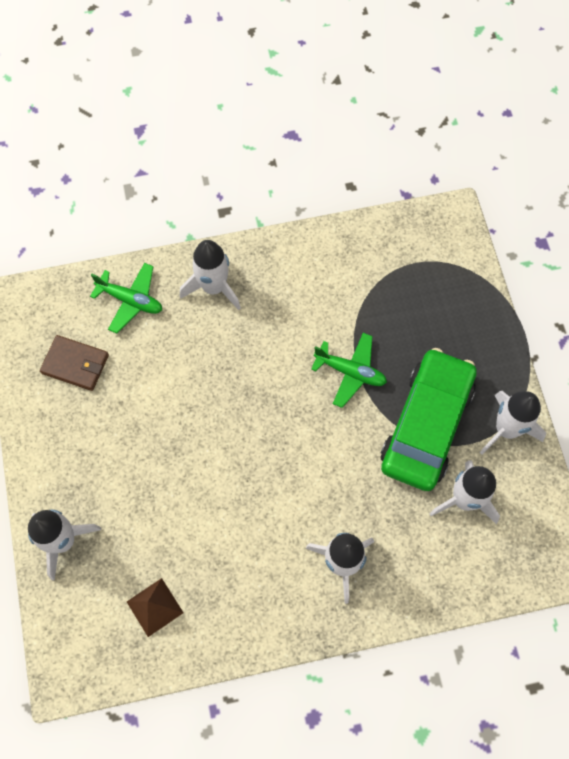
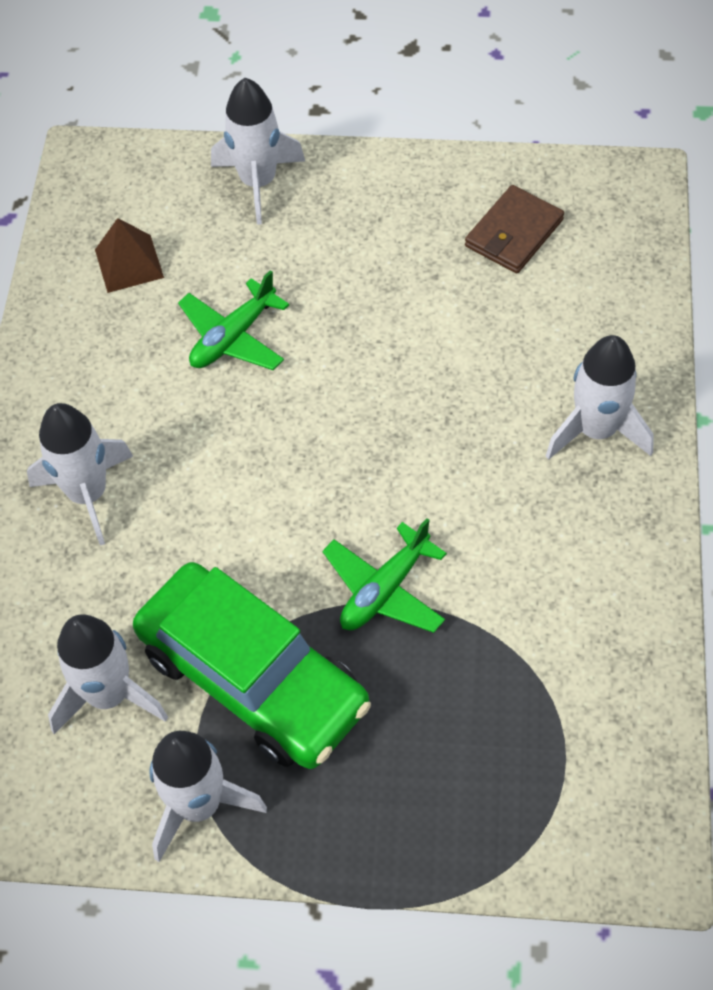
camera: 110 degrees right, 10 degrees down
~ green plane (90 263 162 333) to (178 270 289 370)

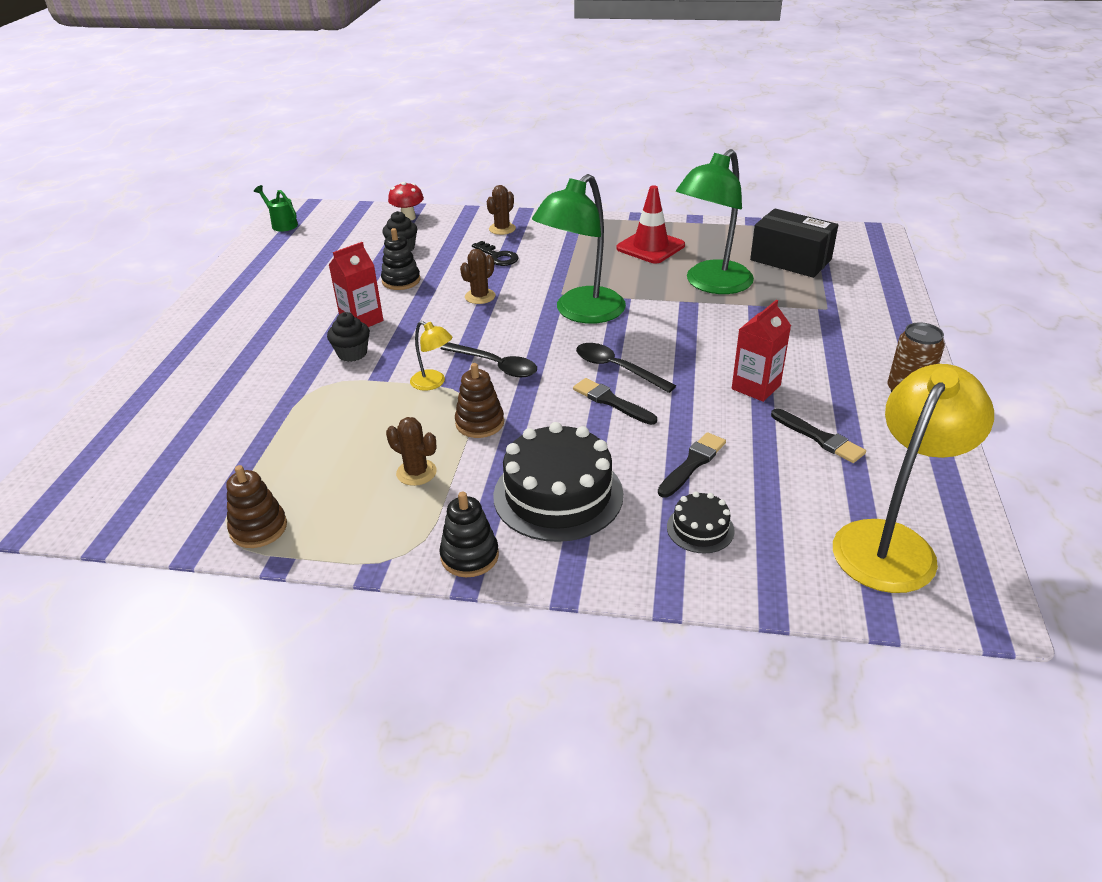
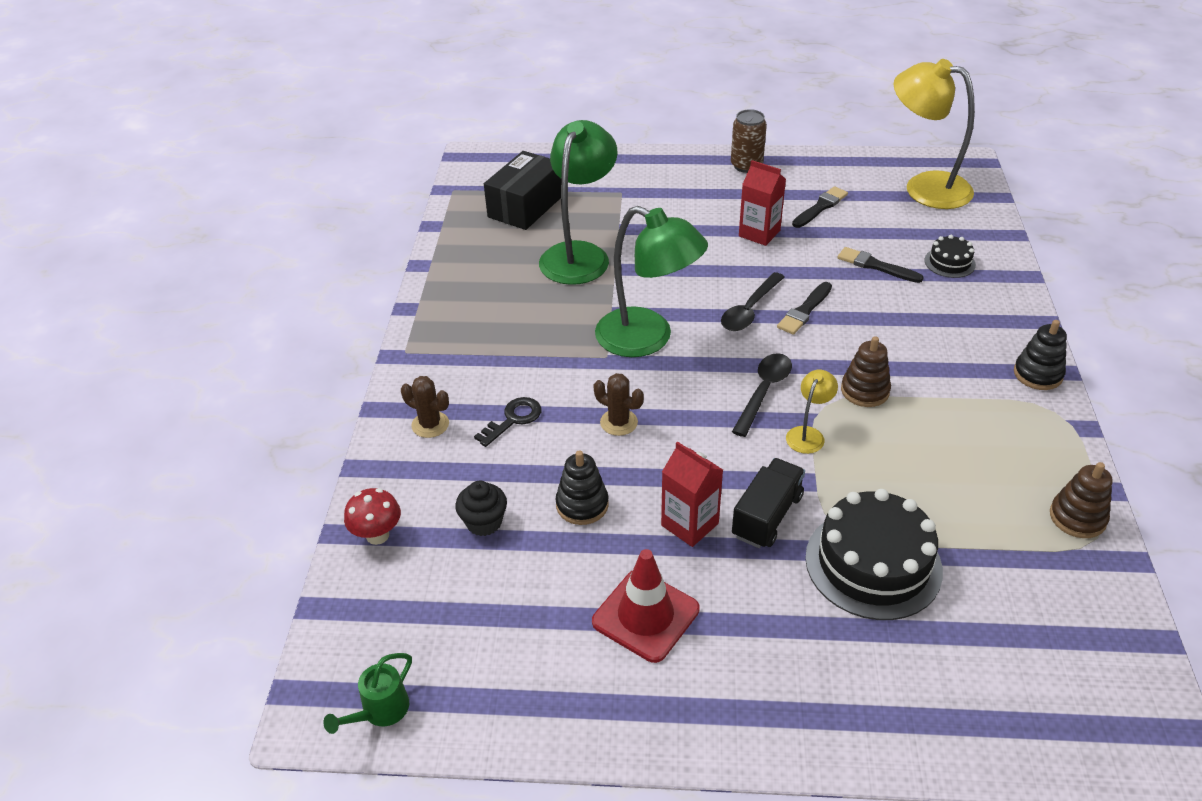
camera: 95 degrees left, 5 degrees up
~ green lamp (676 149 754 294) = (539 120 618 285) 105 degrees counterclockwise
~ red traffic cone (616 185 685 263) to (592 549 700 663)
~ black cupcake (327 312 370 362) to black truck (732 458 805 548)
- brown cactus (386 417 437 486)
~ black cake (493 422 623 542) to (805 489 943 620)

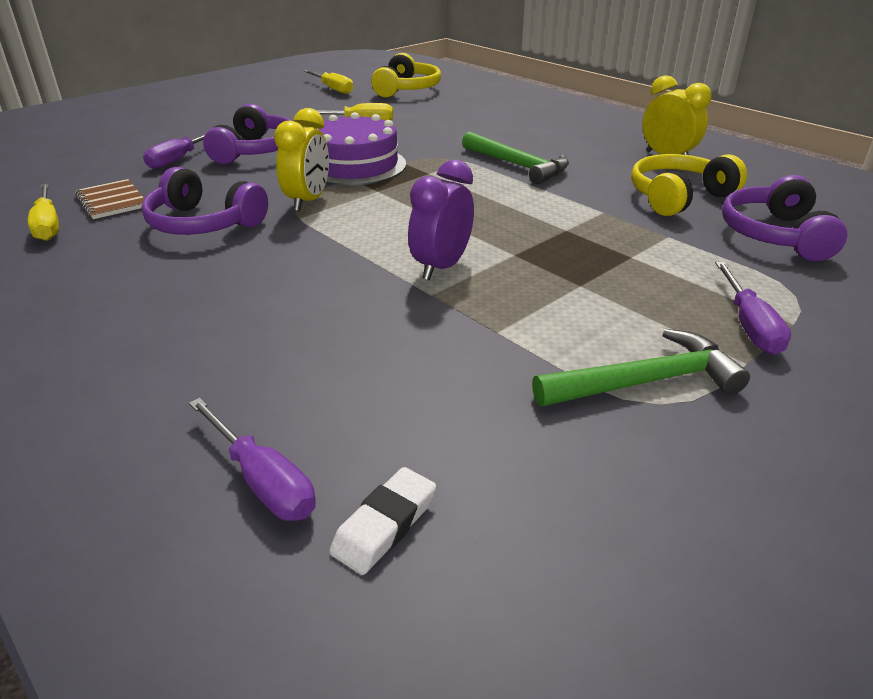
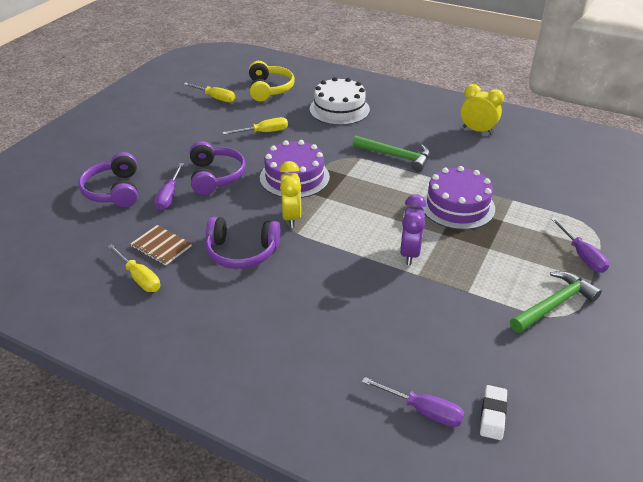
camera: 20 degrees left, 5 degrees up
- yellow headphones (631 154 747 216)
~ purple headphones (722 175 847 261) to (78 152 138 207)
+ white cake (309 77 370 125)
+ purple cake (421 166 495 230)

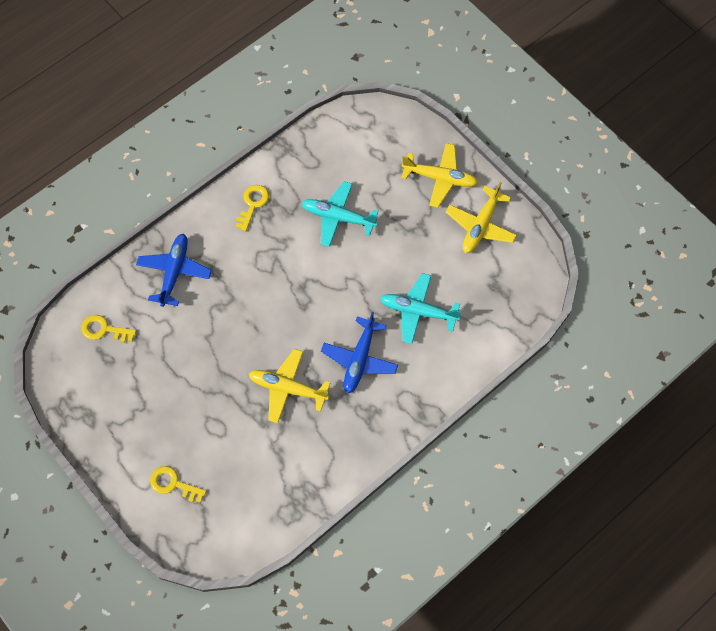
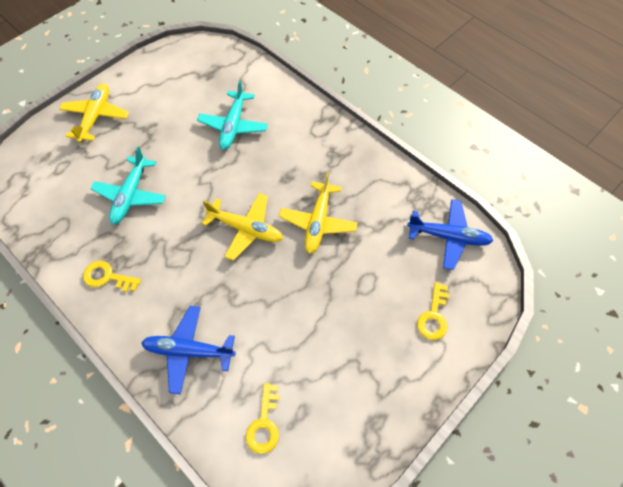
camera: 95 degrees left, 5 degrees down
~ yellow plane (446 182 517 253) to (202 193 283 261)
~ blue plane (321 312 398 394) to (407 199 493 270)

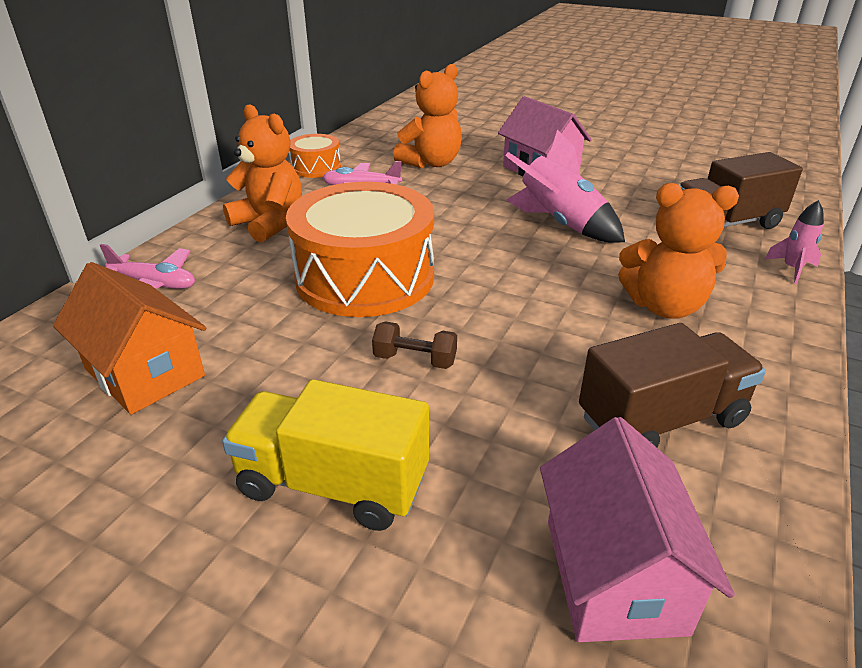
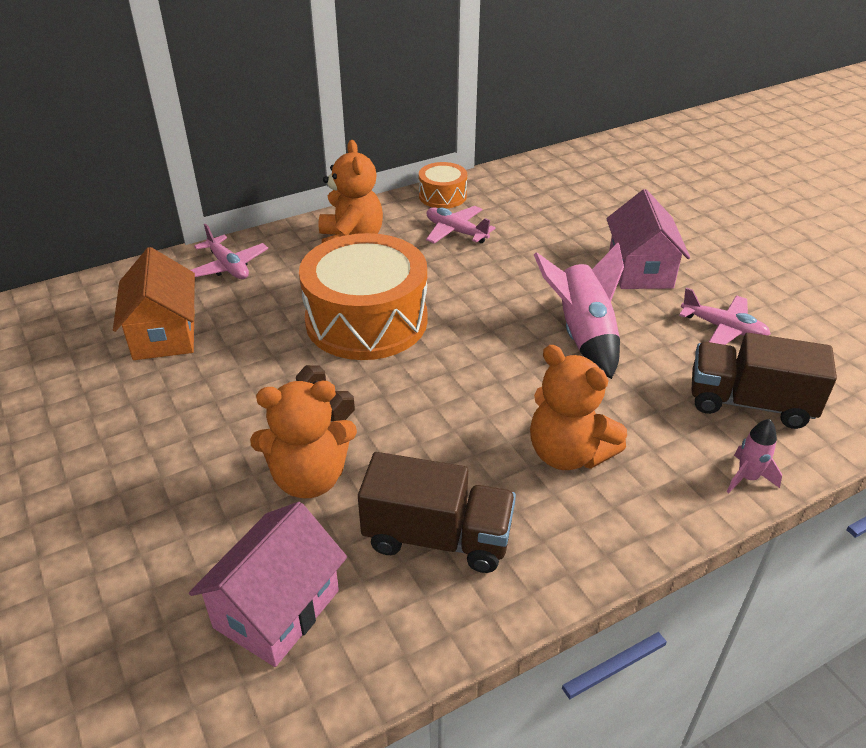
camera: 35 degrees right, 5 degrees up
~ orange teddy bear (393 64 462 168) to (250 381 357 498)
- yellow truck (222 379 429 531)
+ pink plane (679 288 771 345)

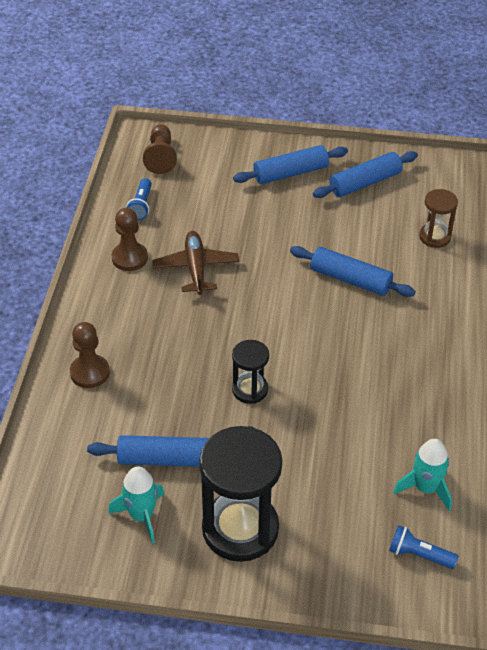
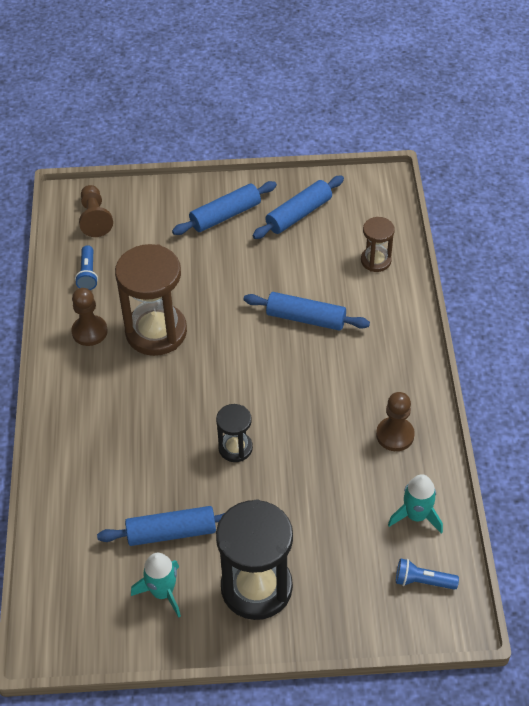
camera: 10 degrees left, 5 degrees up
~ brown plane (152 231 239 295) to brown hourglass (115 244 187 356)
~ brown pawn (70 322 110 388) to (376 392 415 451)

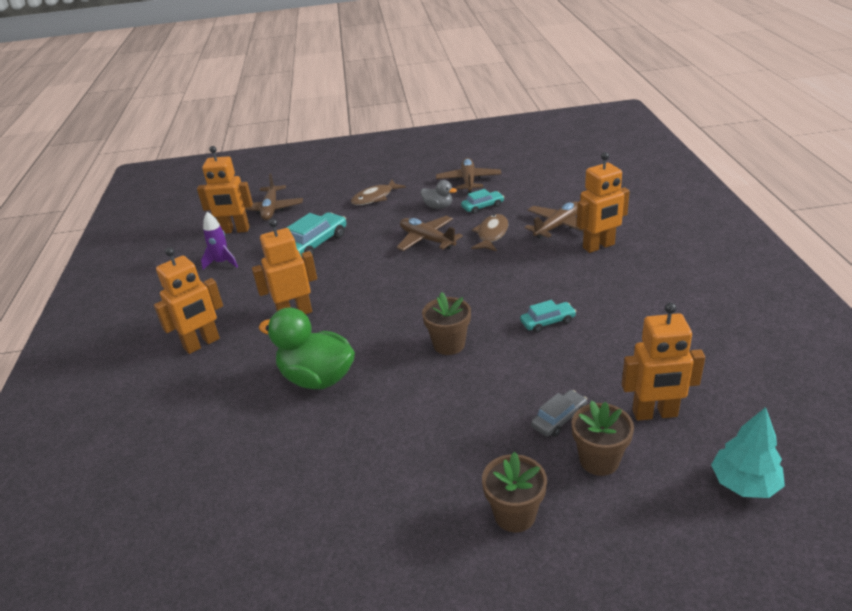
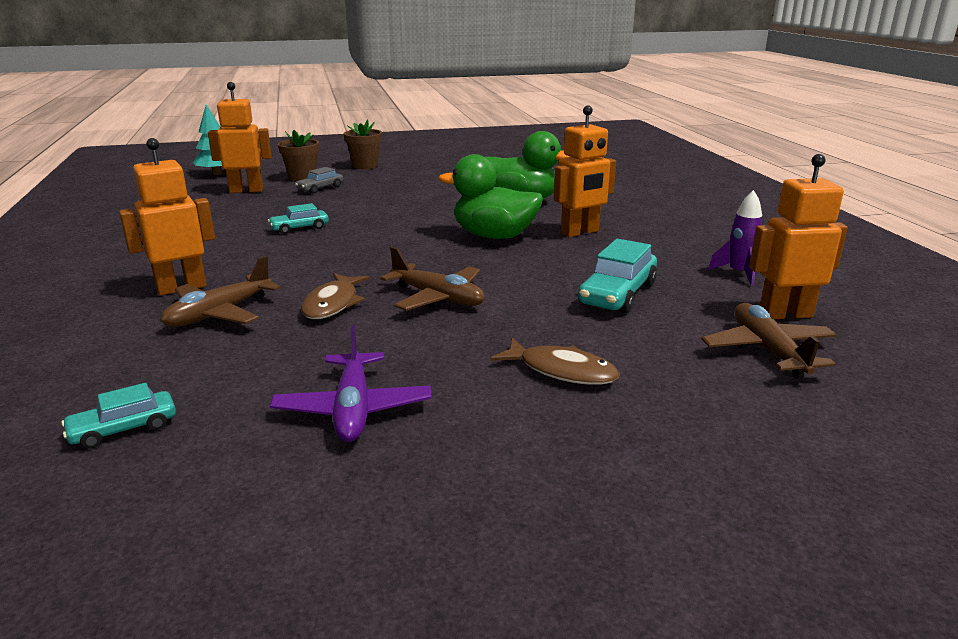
camera: 170 degrees right, 10 degrees down
~ brown plane (436 158 501 193) to purple plane (270 325 432 442)
~ brown fish (351 180 406 205) = (490 338 619 385) 75 degrees clockwise
- grey duck (420 180 457 209)
~ turquoise car (461 189 504 214) to (61 383 176 449)
- orange robot (154 247 223 354)
- brown flower pot (422 292 471 355)
+ green duck (439 154 543 239)

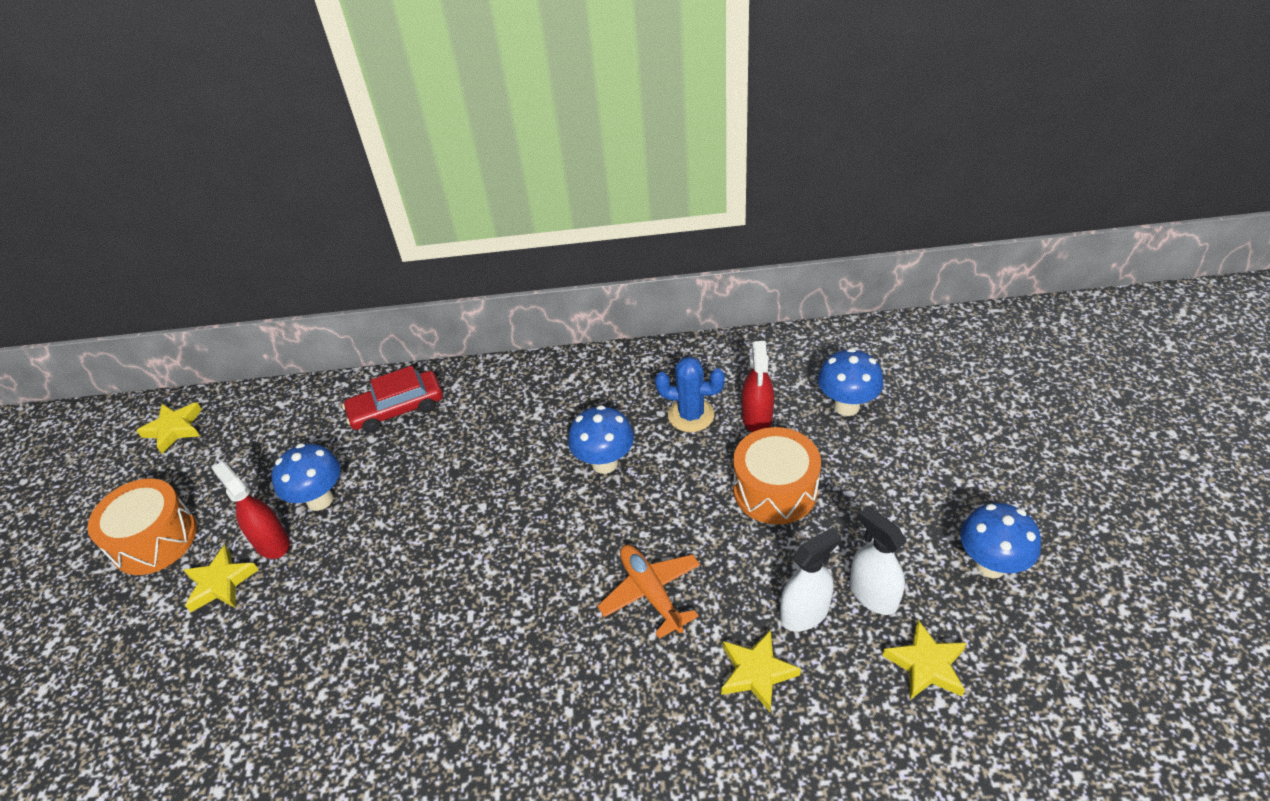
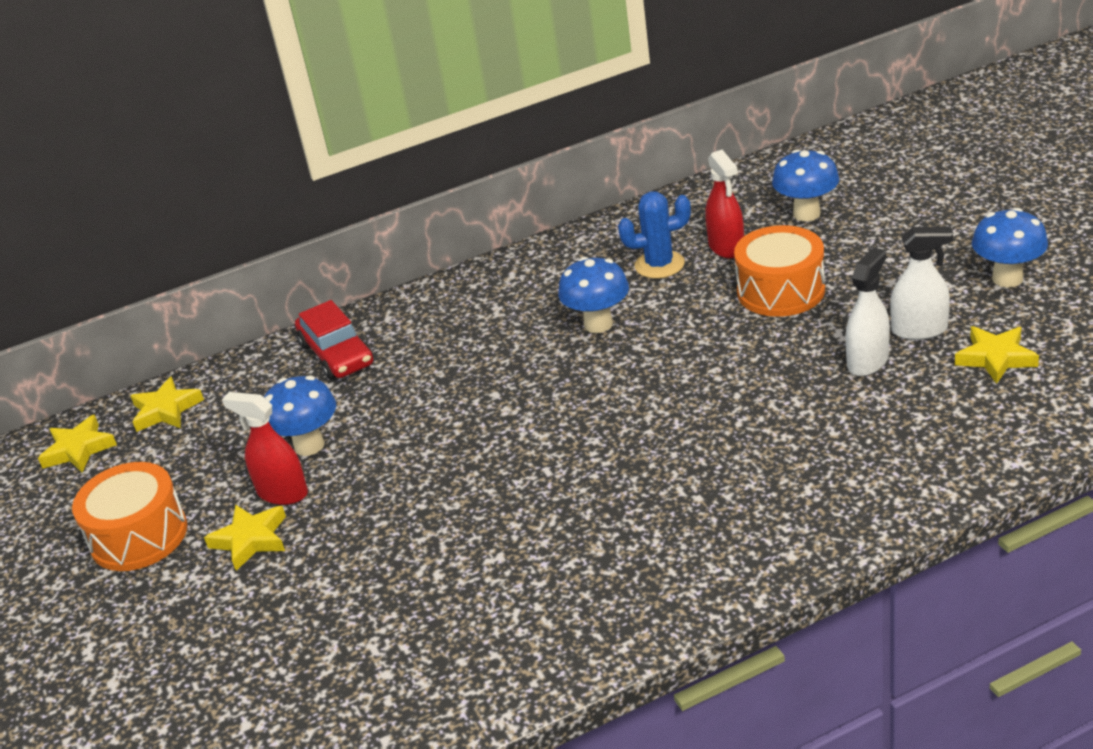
camera: 20 degrees left, 10 degrees down
~ red car (342 366 443 433) = (295 300 374 379) 75 degrees counterclockwise
~ white spray bottle (850 506 906 615) = (890 226 953 340) 150 degrees clockwise
- orange plane (597 545 700 639)
~ yellow star (721 630 801 712) to (131 376 204 432)

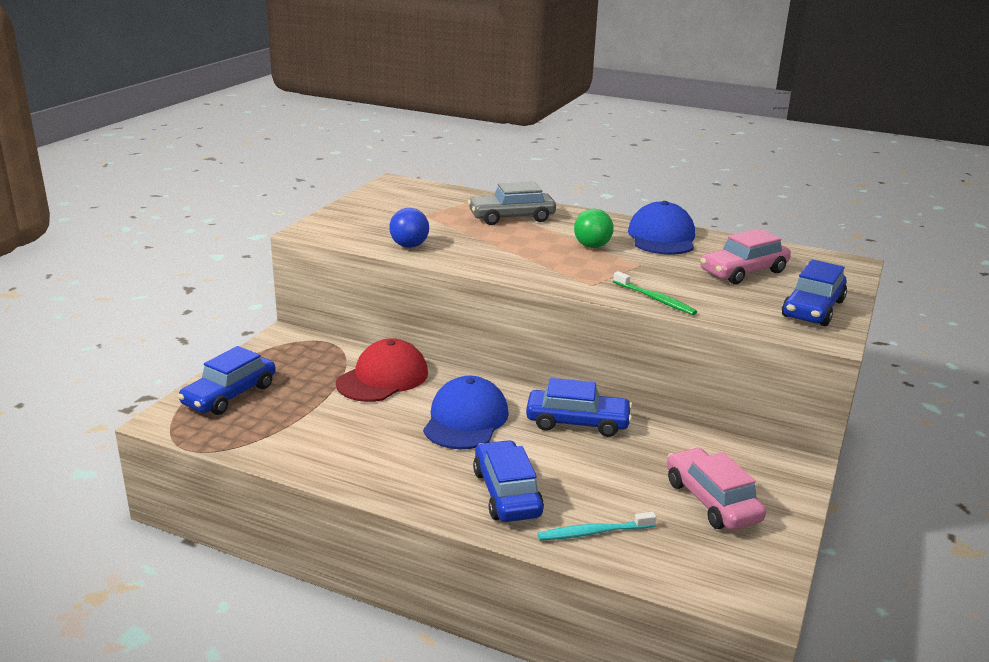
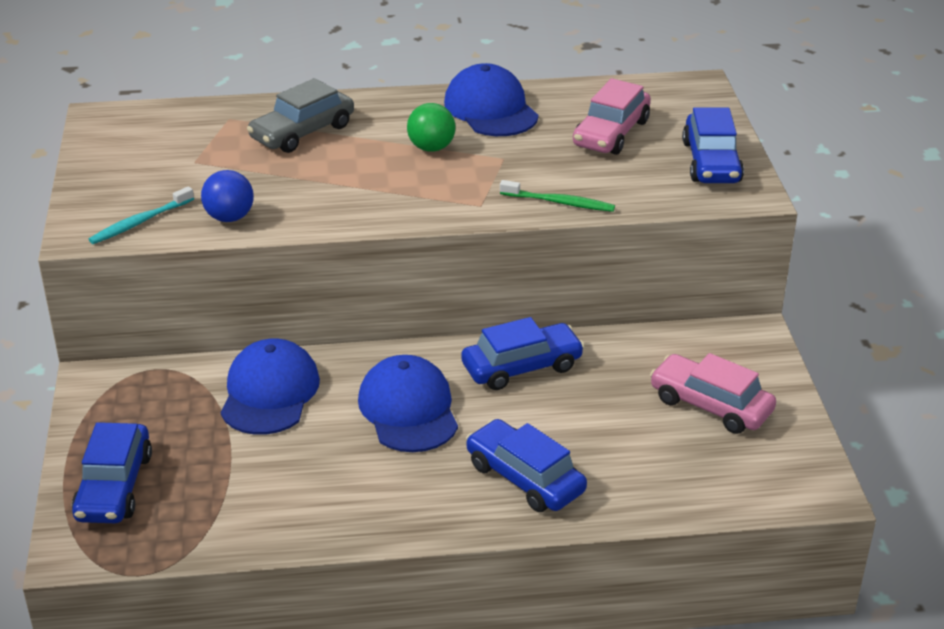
camera: 30 degrees left, 10 degrees up
~ red cap (336 338 428 402) to blue cap (221 339 320 435)
~ turquoise toothbrush (538 512 656 540) to (89 186 194 244)

